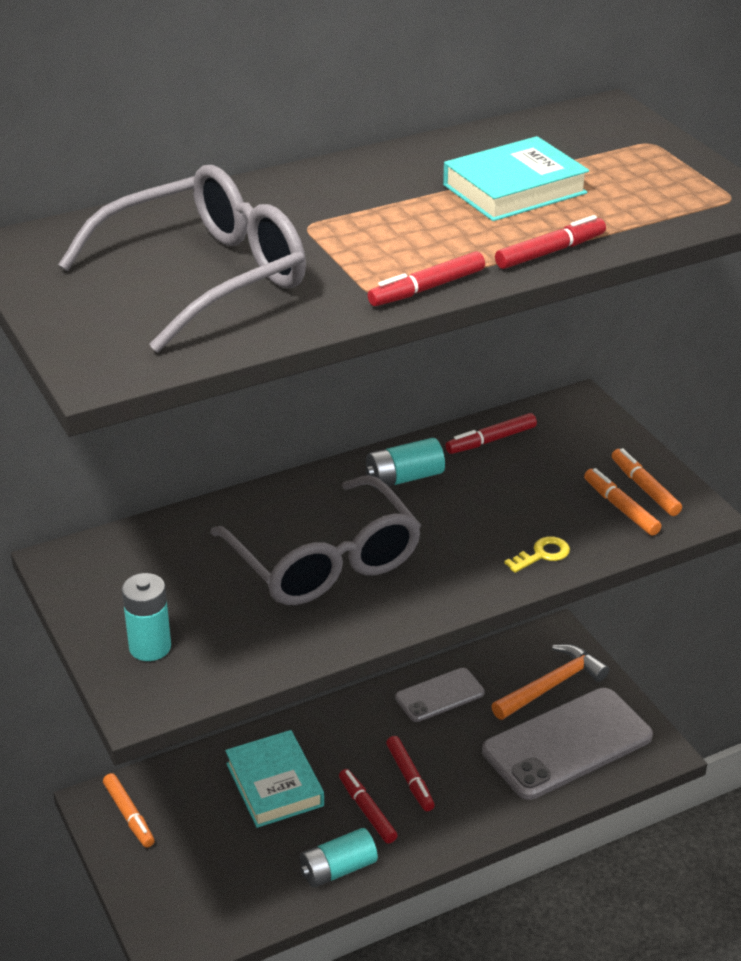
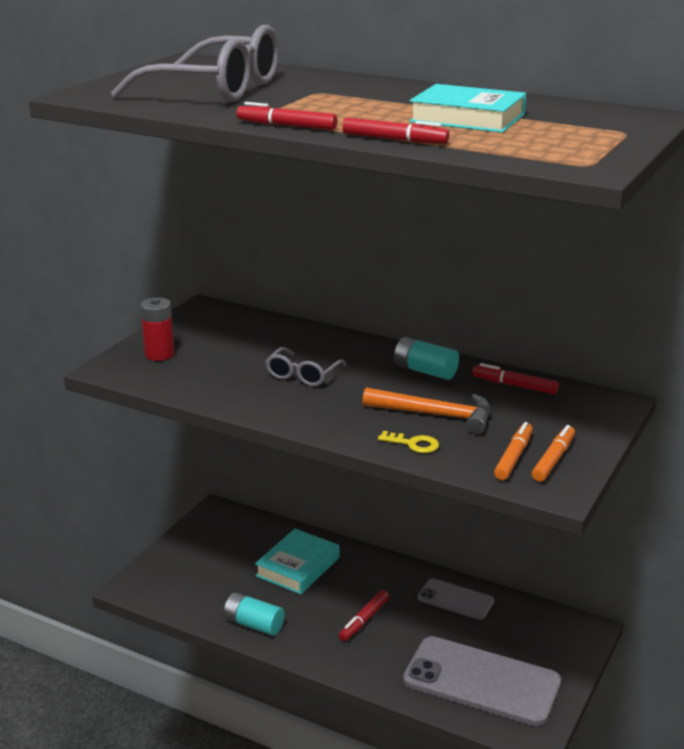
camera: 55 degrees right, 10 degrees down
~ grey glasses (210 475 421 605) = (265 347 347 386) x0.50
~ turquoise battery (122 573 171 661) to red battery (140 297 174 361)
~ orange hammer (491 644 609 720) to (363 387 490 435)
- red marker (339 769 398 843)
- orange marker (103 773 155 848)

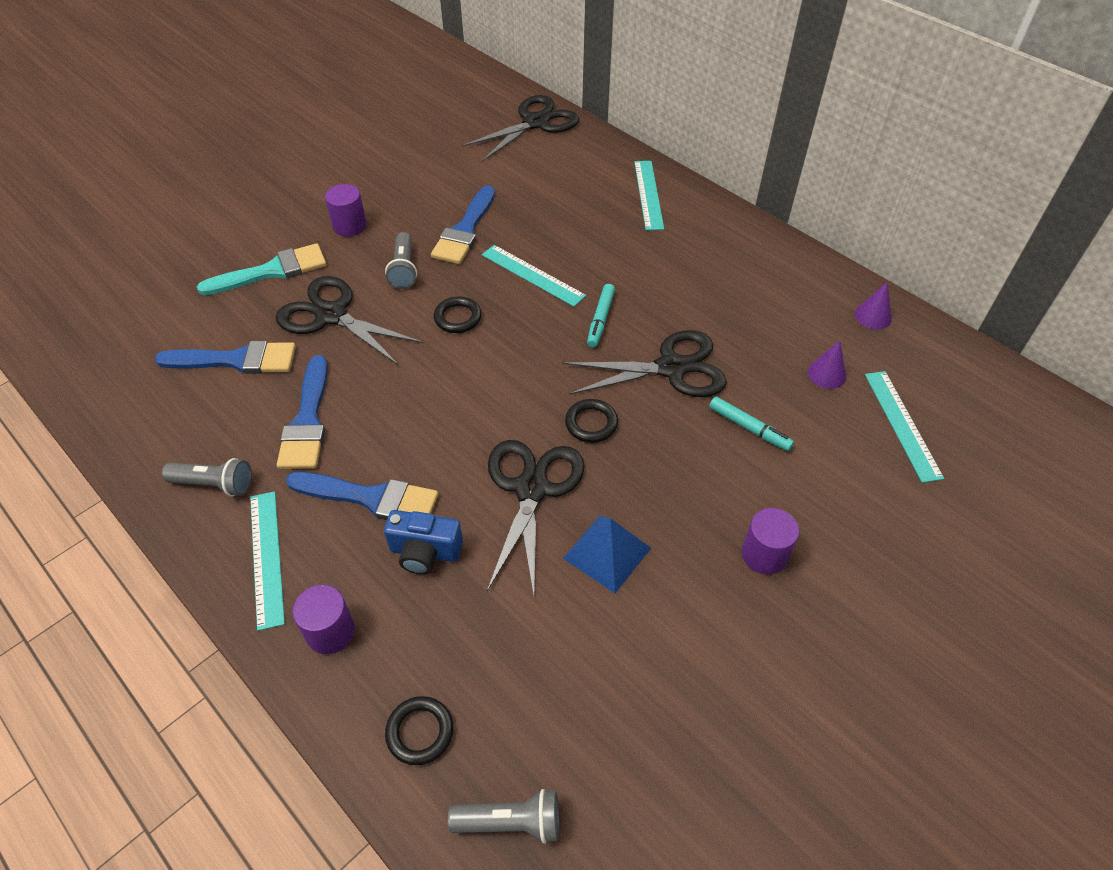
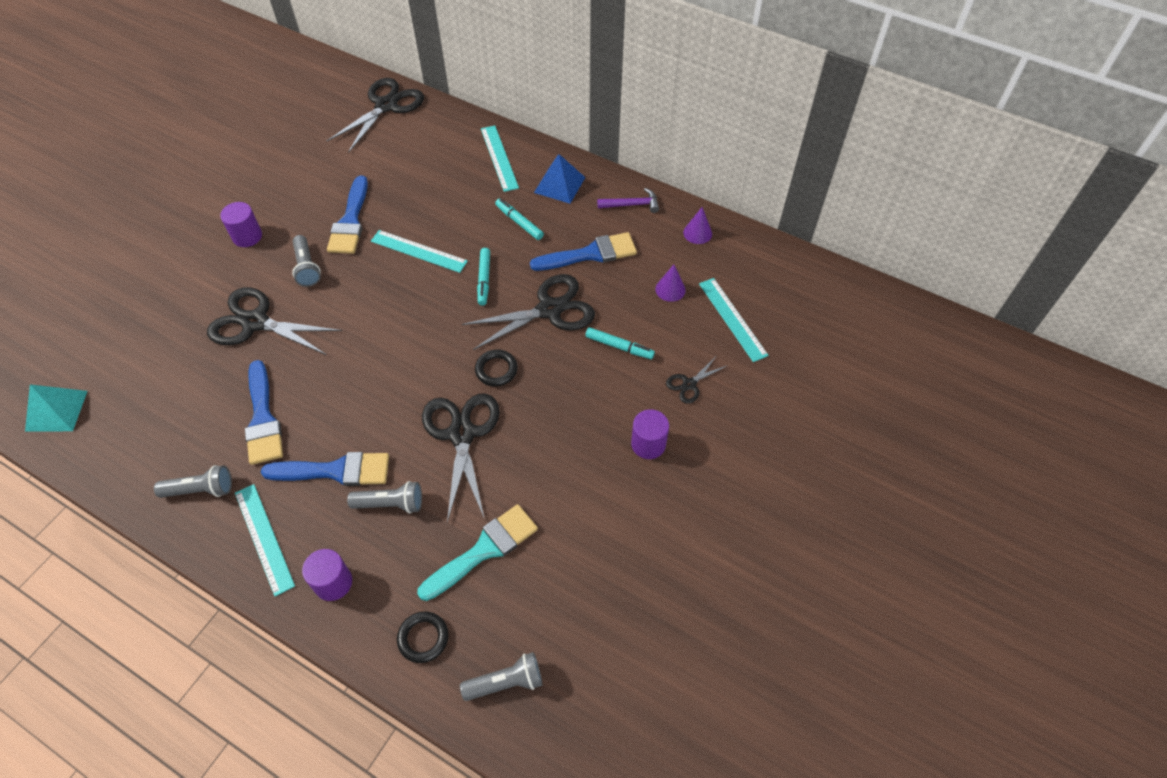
camera: 15 degrees left, 5 degrees up
~ turquoise brush (197 243 327 295) to (417 504 538 601)
- black ring (433 296 482 333)
~ blue brush (155 341 296 374) to (530 232 637 271)
~ blue camera (384 510 463 574) to grey flashlight (347 481 422 513)
~ blue pyramid (563 515 651 593) to (534 154 585 204)
+ purple hammer (597 188 659 213)
+ turquoise marker (495 198 544 240)
+ black scissors (666 358 728 404)
+ turquoise pyramid (25 384 88 431)

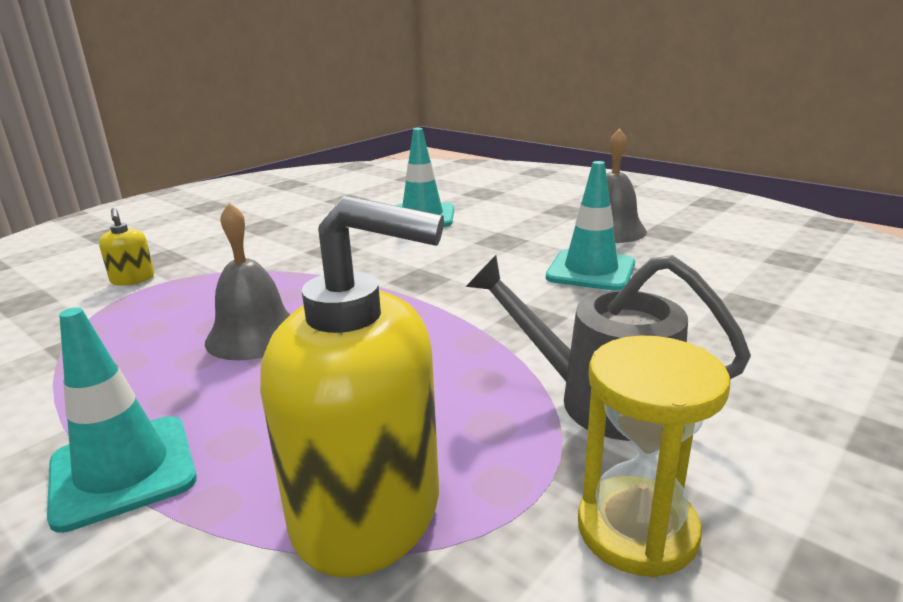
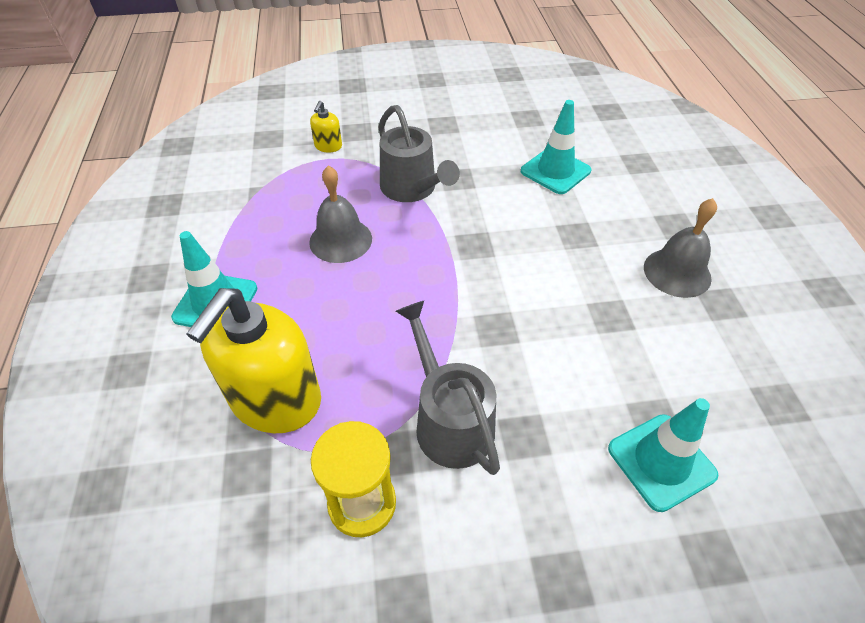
camera: 40 degrees right, 25 degrees up
~ turquoise traffic cone (546 161 635 291) to (608 398 719 512)
~ yellow soap dispenser (260 196 444 577) = (186 288 321 433) 60 degrees clockwise
+ grey watering can (378 105 460 202)

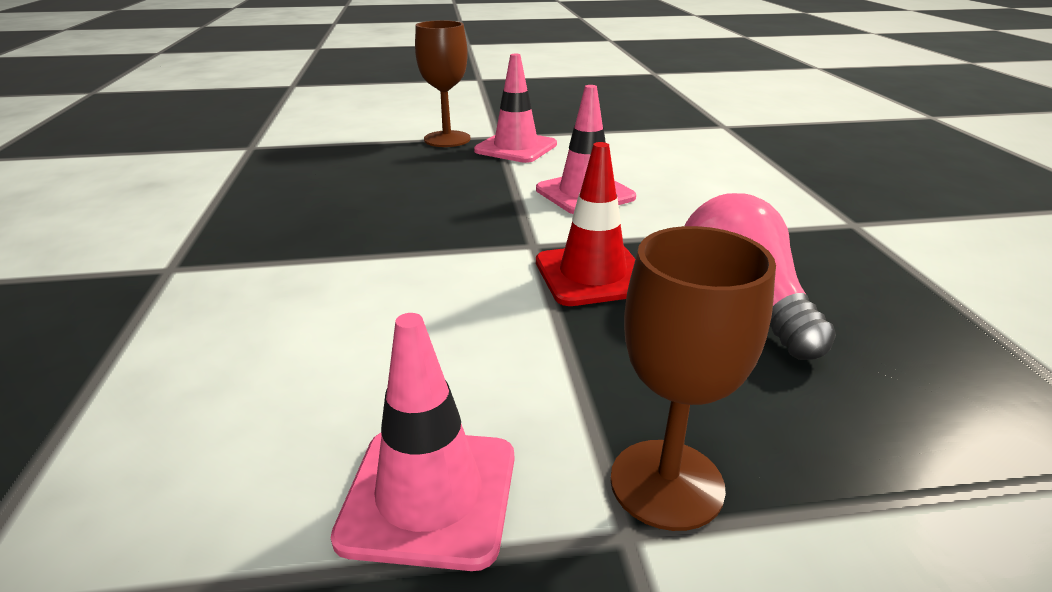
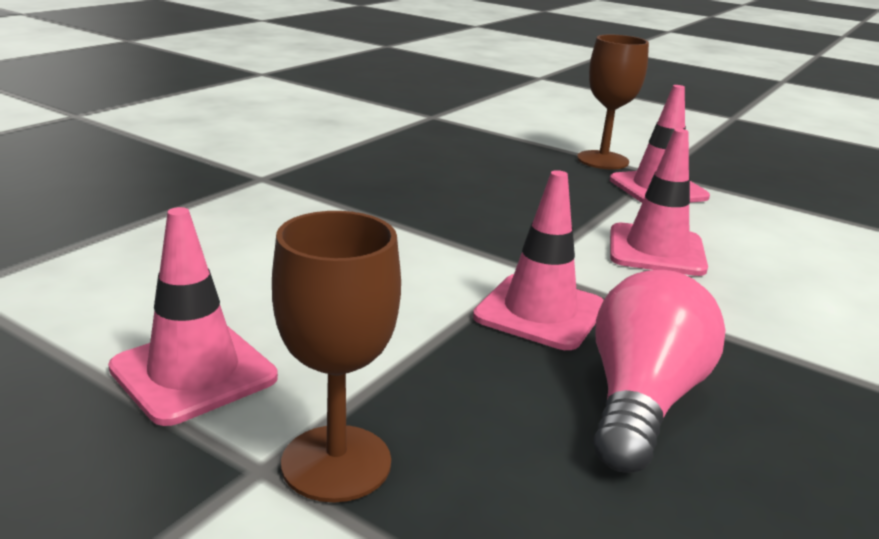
camera: 40 degrees right, 5 degrees down
~ red traffic cone (536 142 635 306) to pink traffic cone (473 170 604 350)

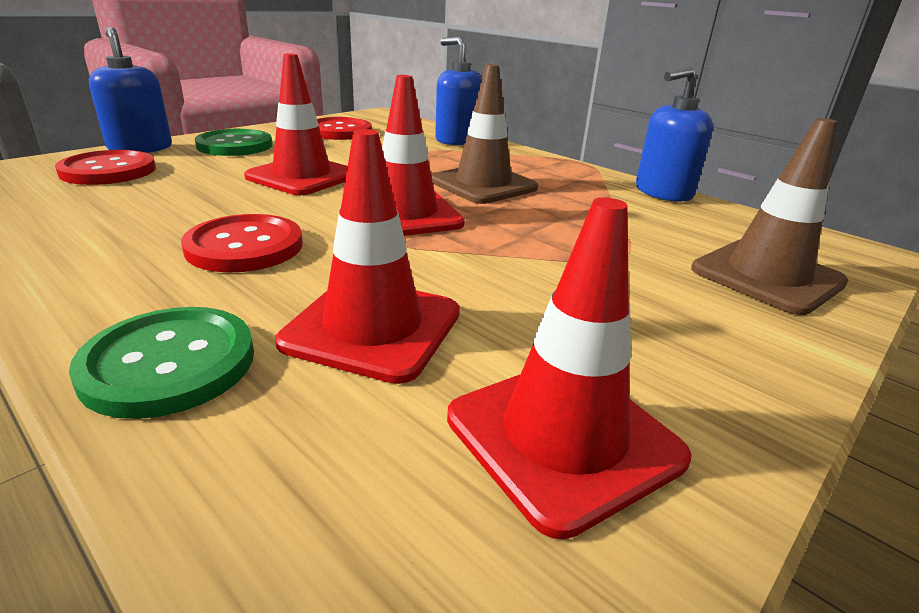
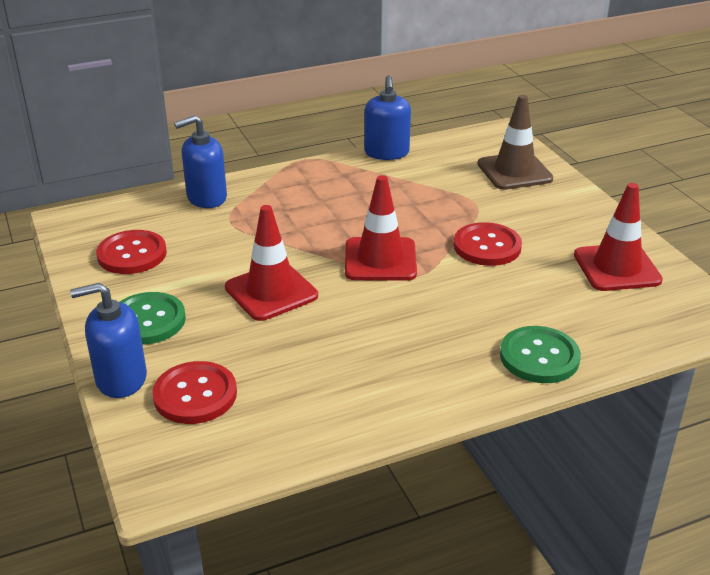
camera: 65 degrees left, 5 degrees up
- brown traffic cone (431 64 538 204)
- red traffic cone (275 129 460 384)
~ red button (181 214 303 272) to (454 222 522 266)

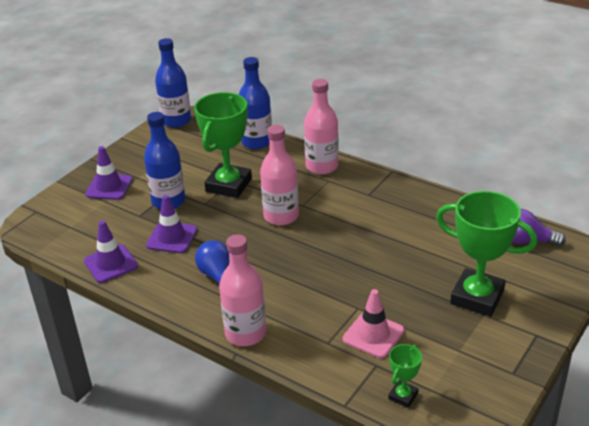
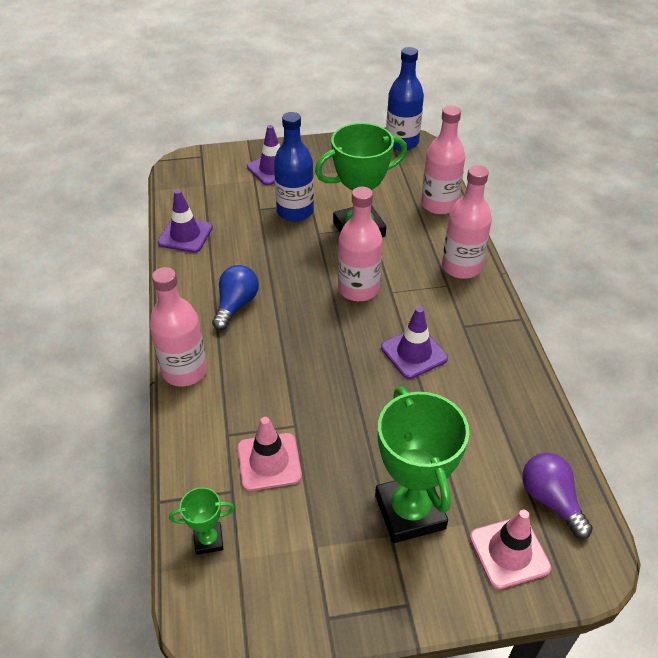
camera: 45 degrees right, 10 degrees up
~ blue bottle (239 57 272 149) to pink bottle (421 105 465 215)
~ purple traffic cone (146 195 197 253) to (381 307 448 379)
+ pink traffic cone (470 510 551 589)

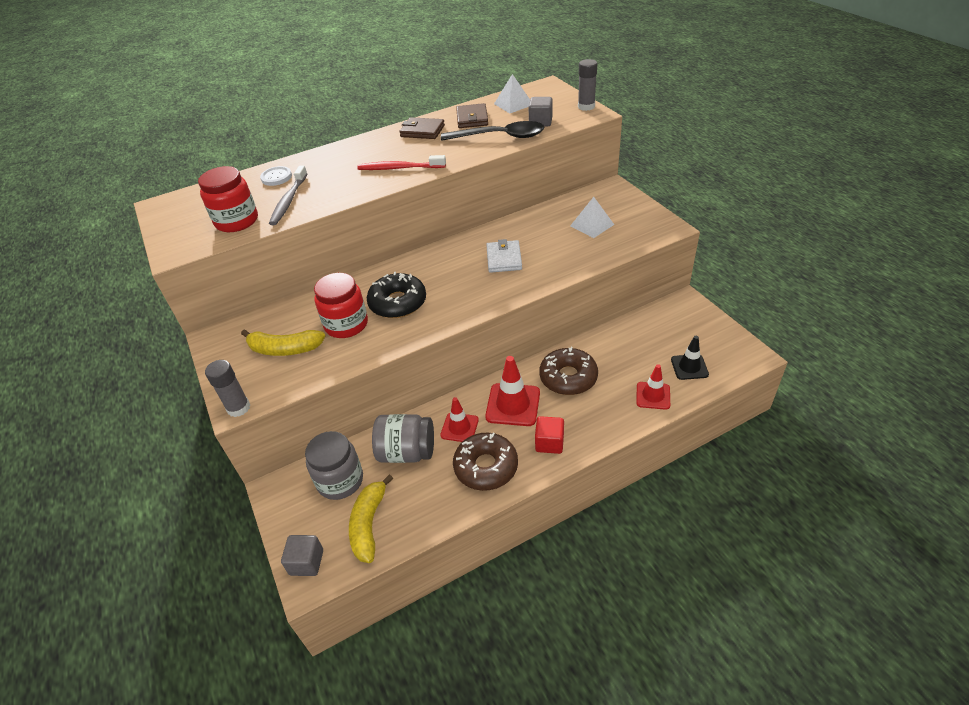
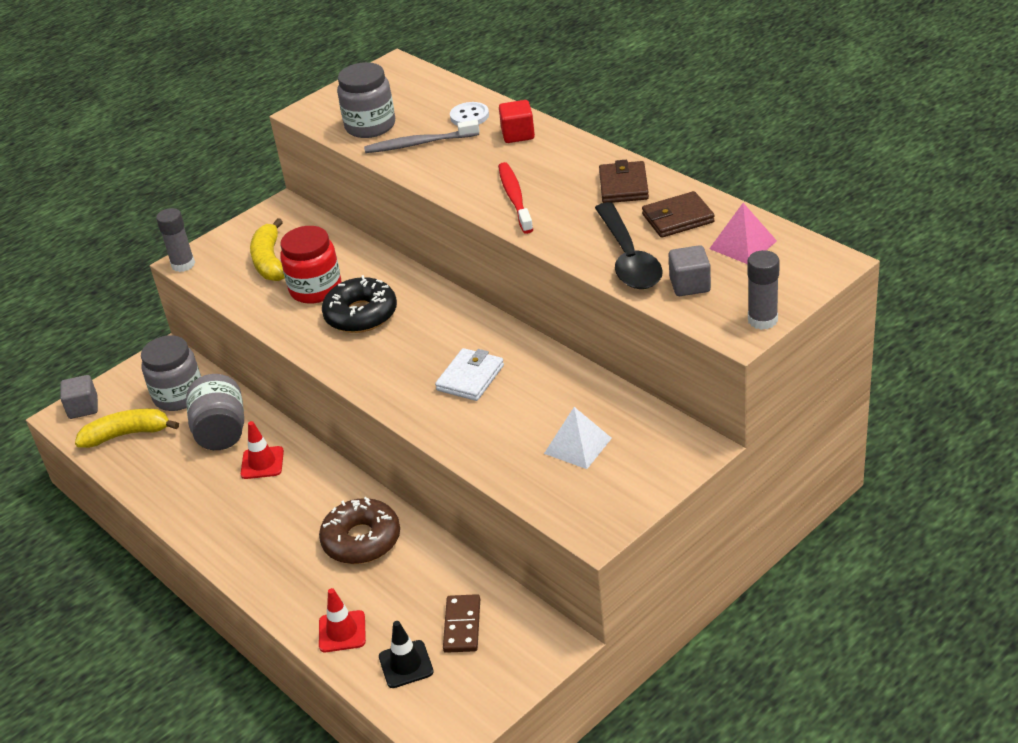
camera: 75 degrees right, 5 degrees down
~ white pyramid (494 74 530 113) to pink pyramid (709 203 777 264)
~ red jar (198 166 258 232) to grey jar (337 62 395 138)
~ white wallet (486 239 522 273) = (435 348 504 401) 45 degrees counterclockwise
- red traffic cone (485 356 540 426)
~ red cube (535 416 564 454) to (499 100 535 143)
- brown donut (453 433 518 491)
+ brown domino (443 594 480 653)

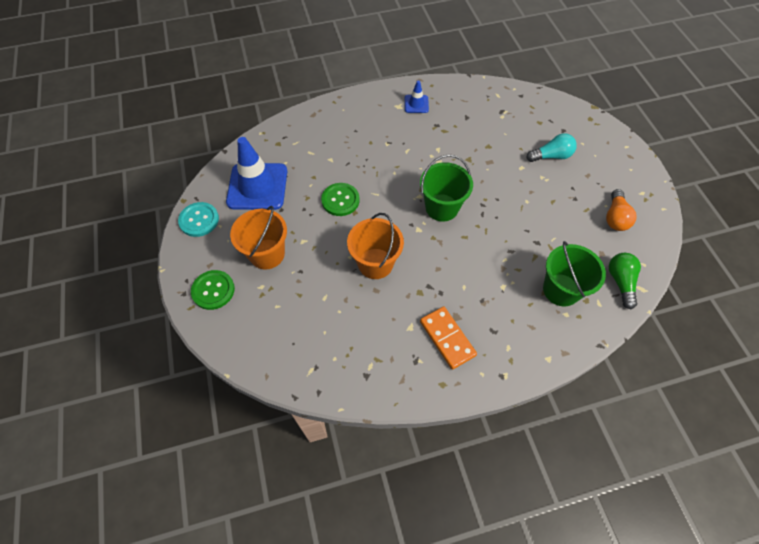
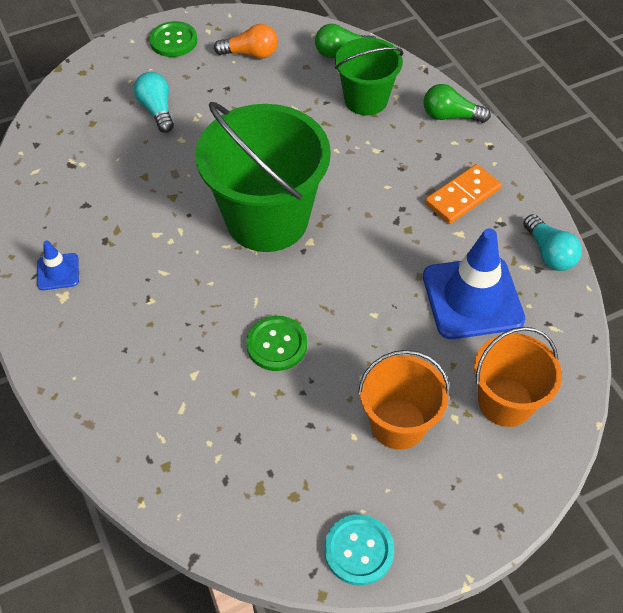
camera: 100 degrees left, 5 degrees down
~ blue traffic cone (226 137 287 210) to (423 229 526 339)
~ green bucket (420 154 473 222) = (195 102 331 252) x1.72
~ orange bucket (347 213 404 279) to (474 327 562 427)
~ green button (191 270 235 310) to (149 21 197 57)
+ green light bulb (423 84 491 123)
+ turquoise light bulb (523 214 582 271)

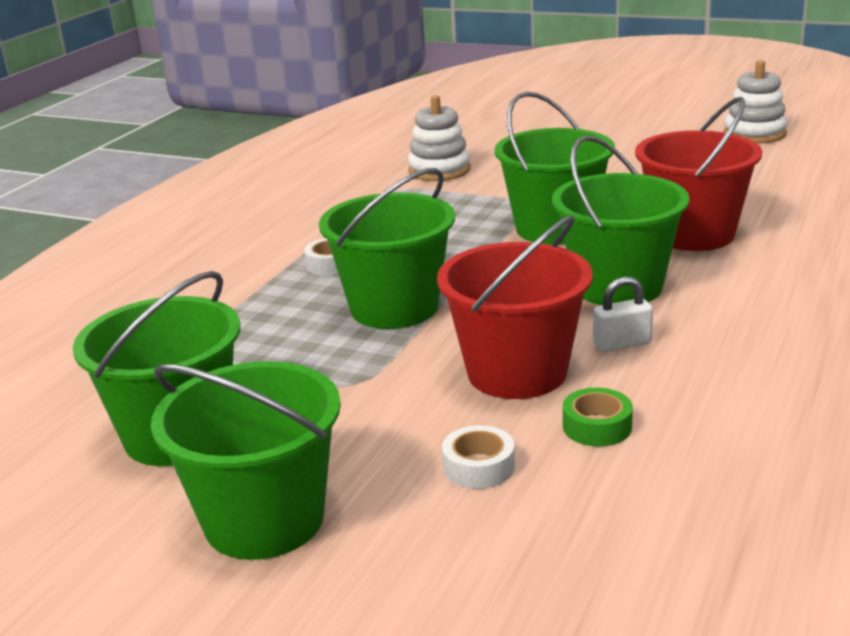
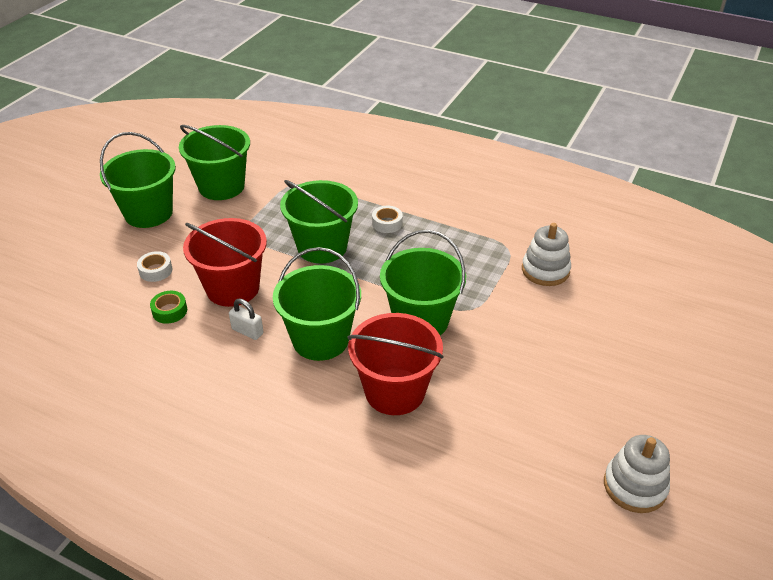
camera: 90 degrees right, 15 degrees up
~ white padlock (593 276 653 352) = (229 299 264 340) 45 degrees counterclockwise

